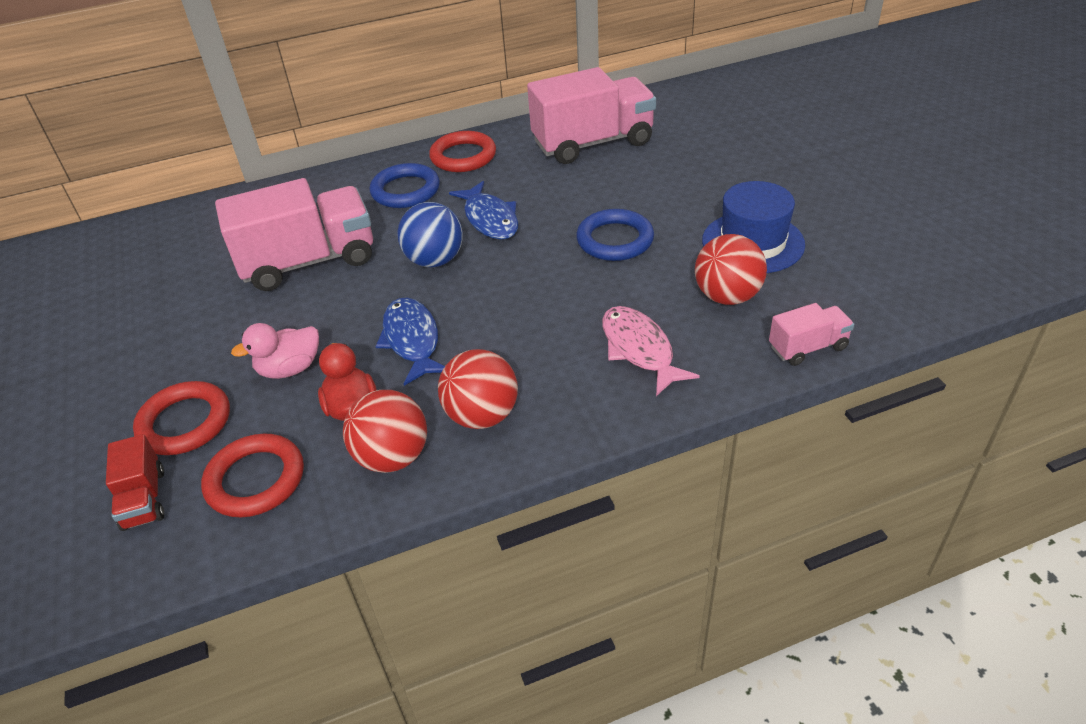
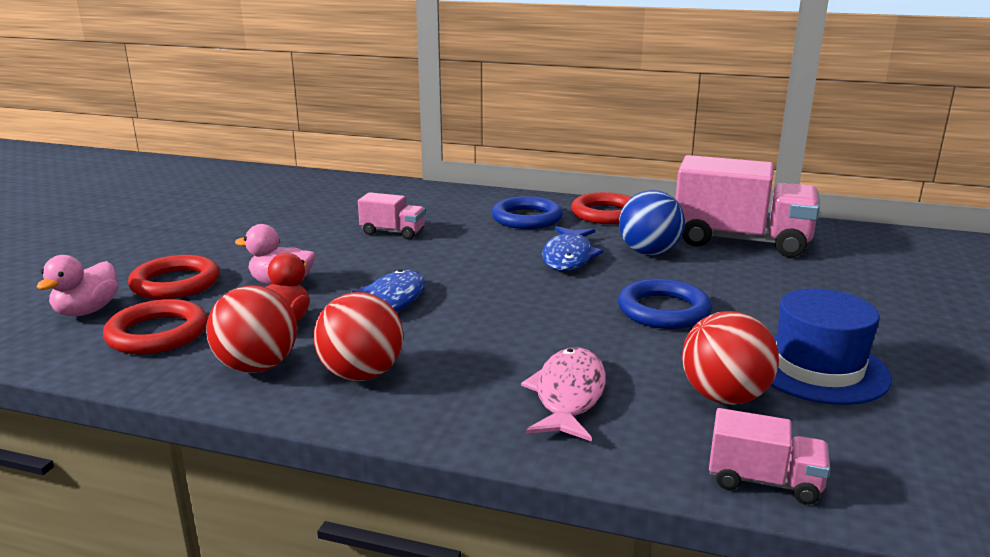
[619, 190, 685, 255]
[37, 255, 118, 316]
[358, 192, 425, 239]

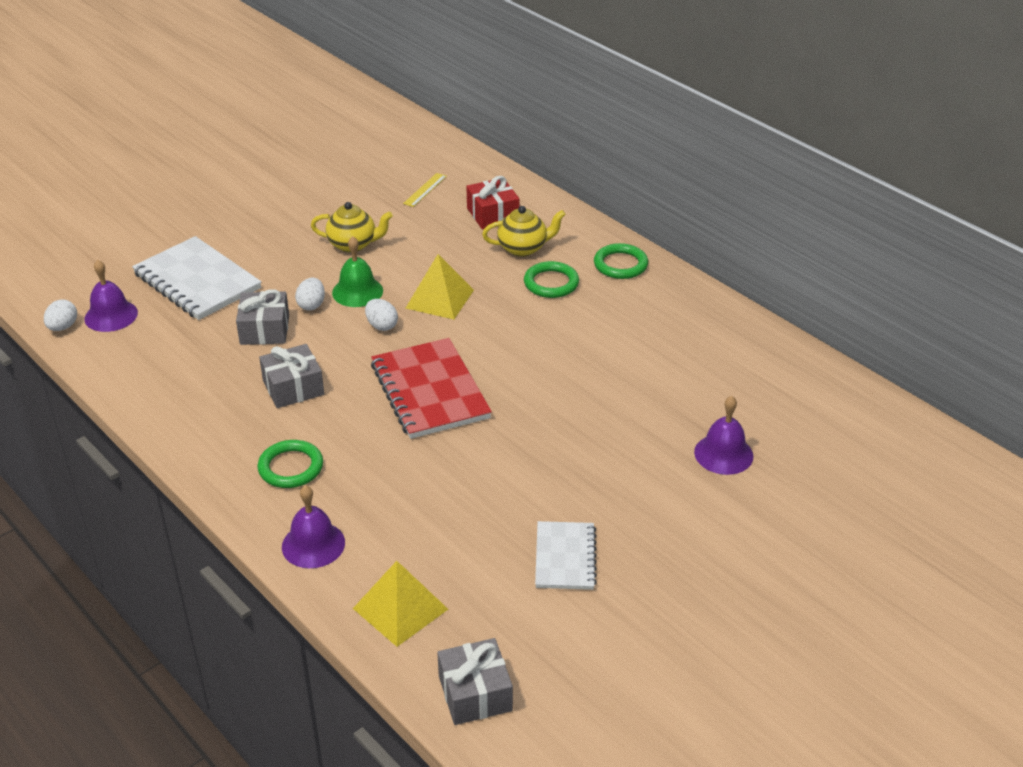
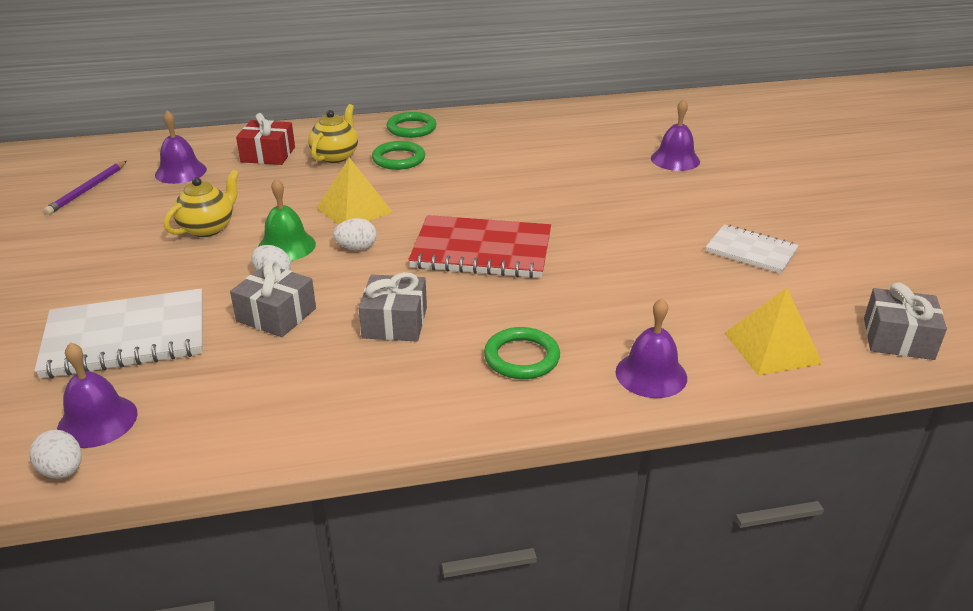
[43, 161, 127, 215]
[155, 110, 207, 184]

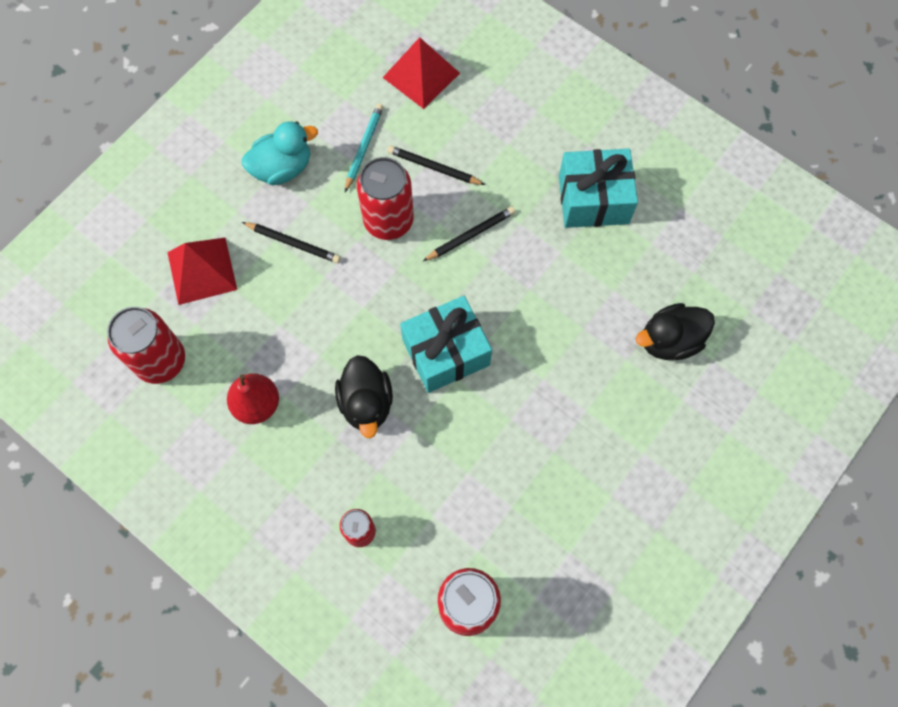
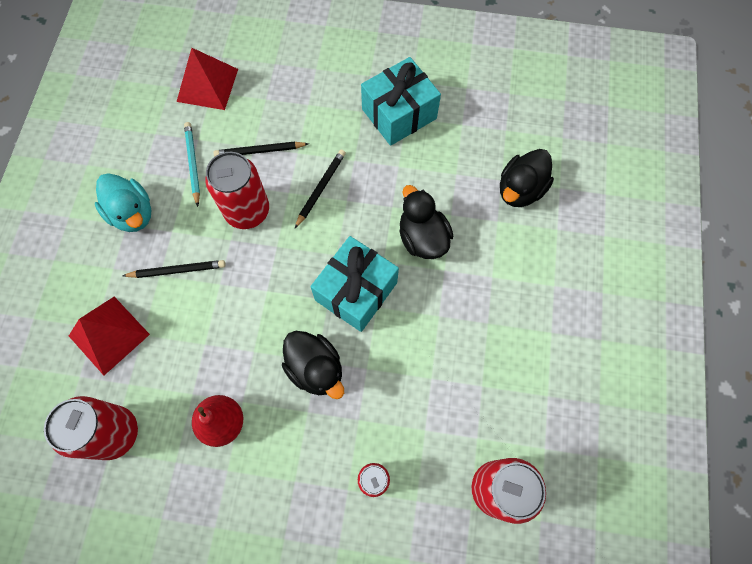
[399, 185, 453, 259]
[95, 173, 151, 232]

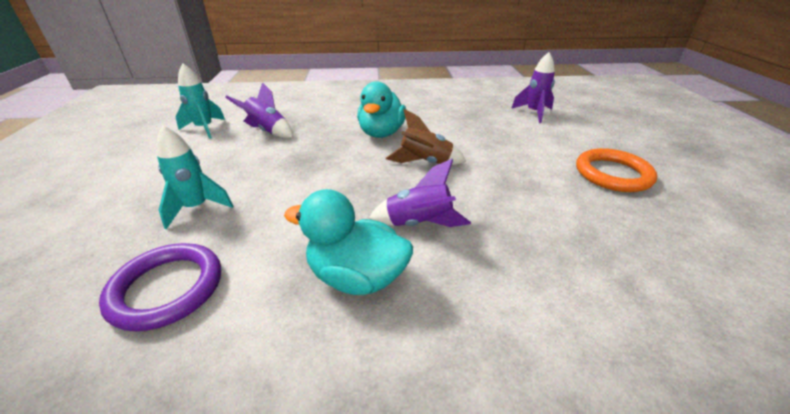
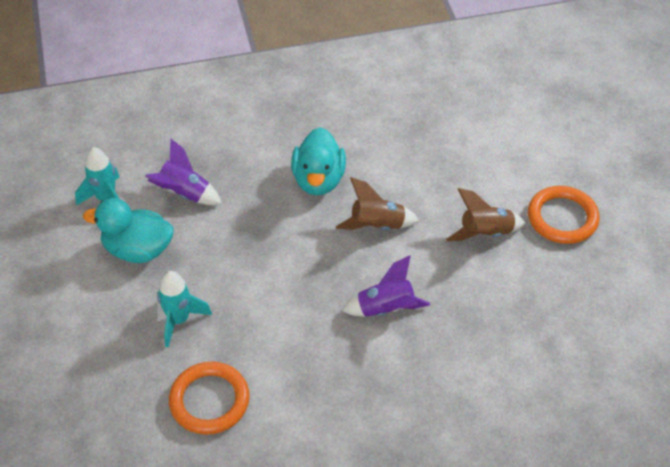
[511, 52, 555, 123] (first image)
[446, 188, 525, 241]
[83, 198, 174, 263]
[169, 362, 250, 435]

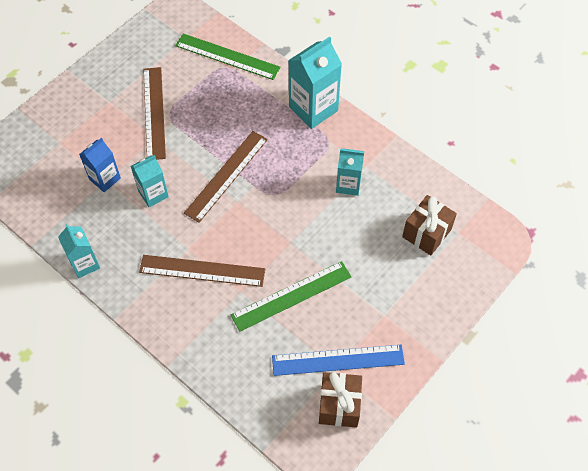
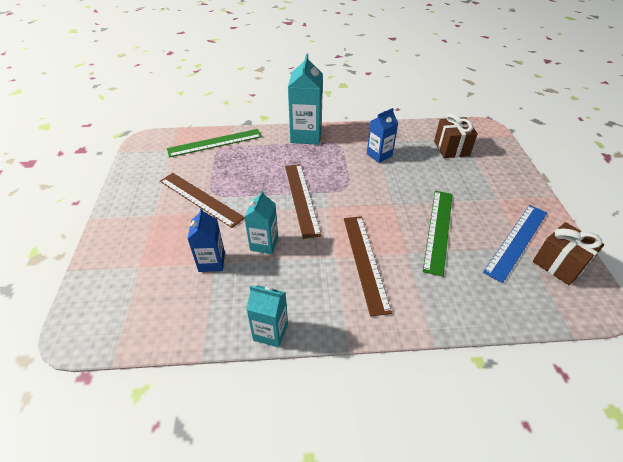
[367, 108, 398, 163]
[344, 216, 392, 316]

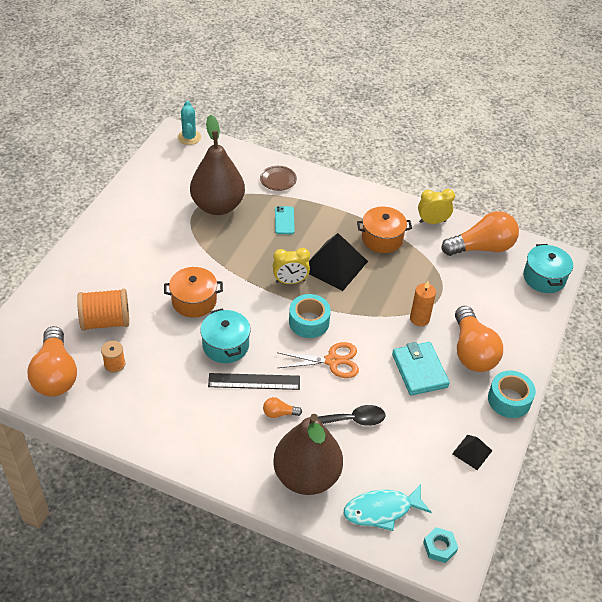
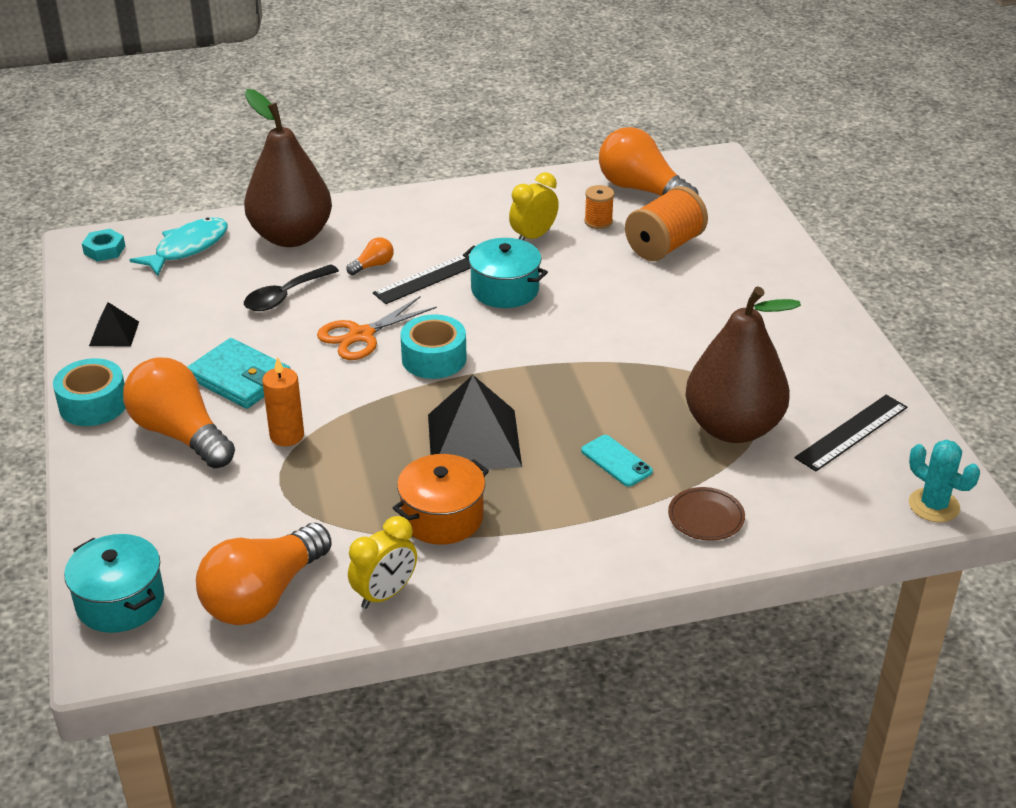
[164, 267, 223, 318] (first image)
[795, 395, 907, 471]
[509, 172, 559, 240]

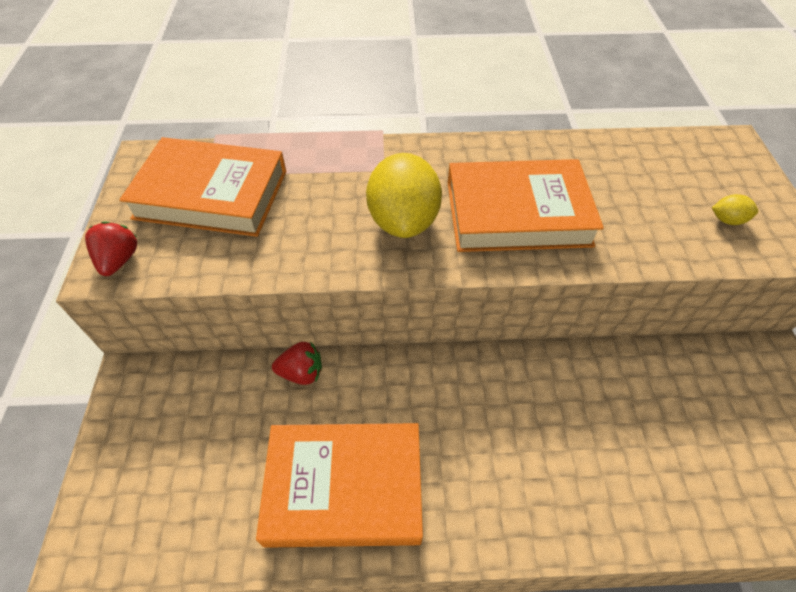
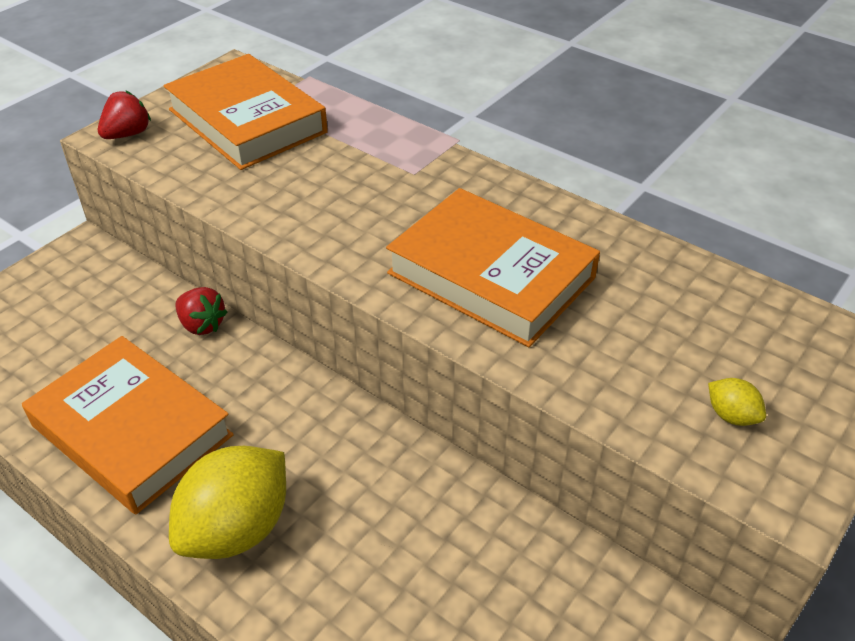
[169, 446, 286, 559]

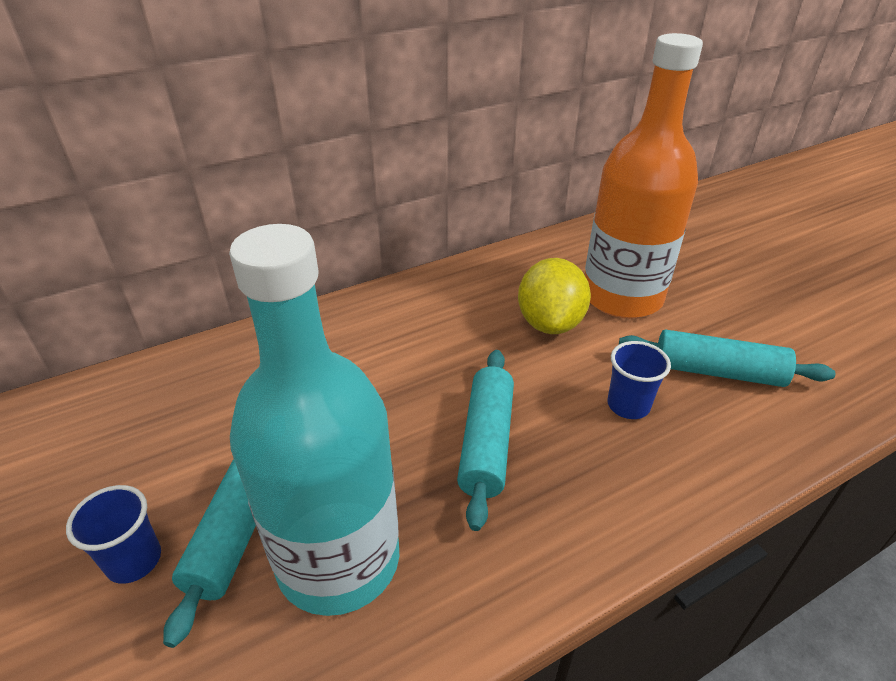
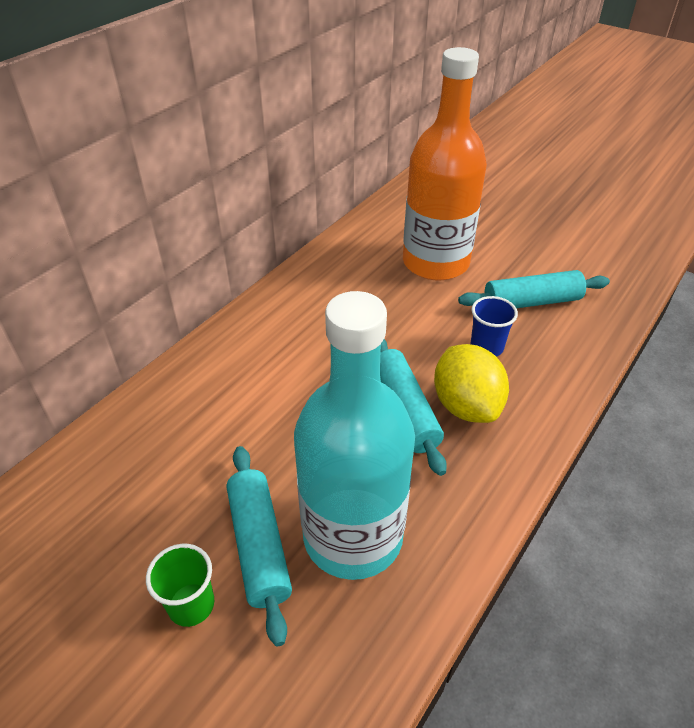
[434, 344, 509, 423]
[146, 544, 214, 627]

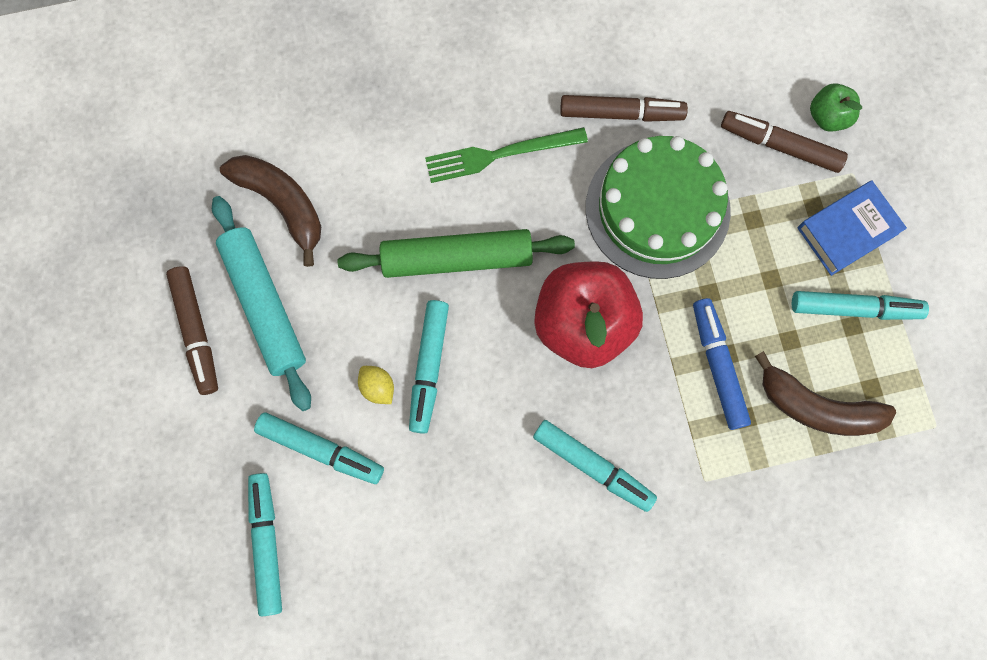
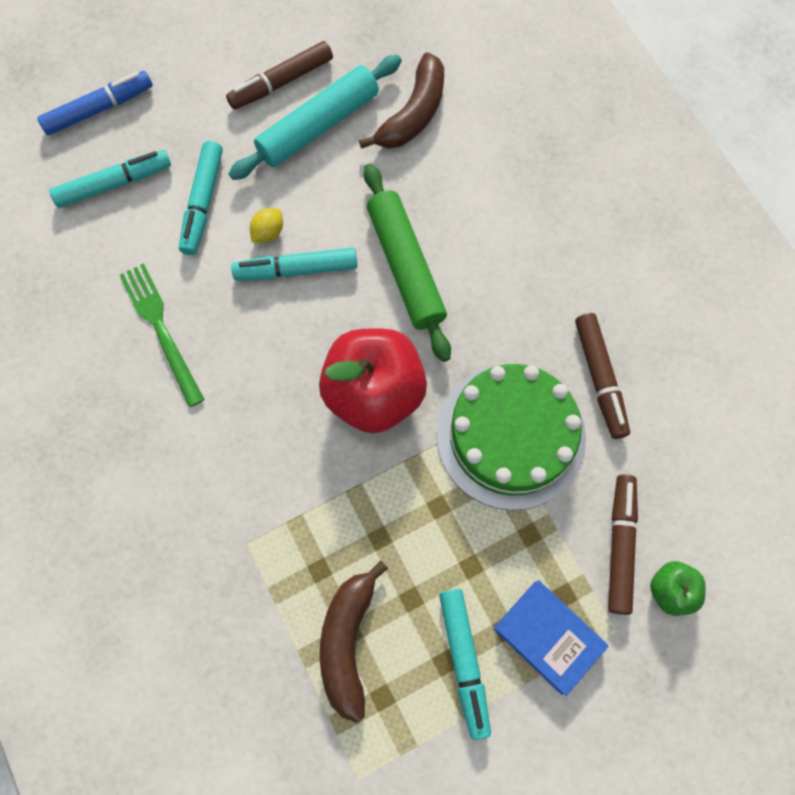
[533, 420, 657, 512] (first image)
[120, 263, 205, 407]
[37, 71, 153, 135]

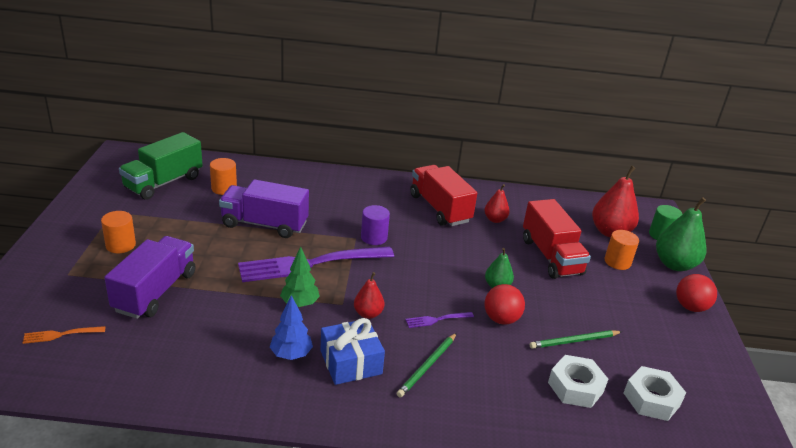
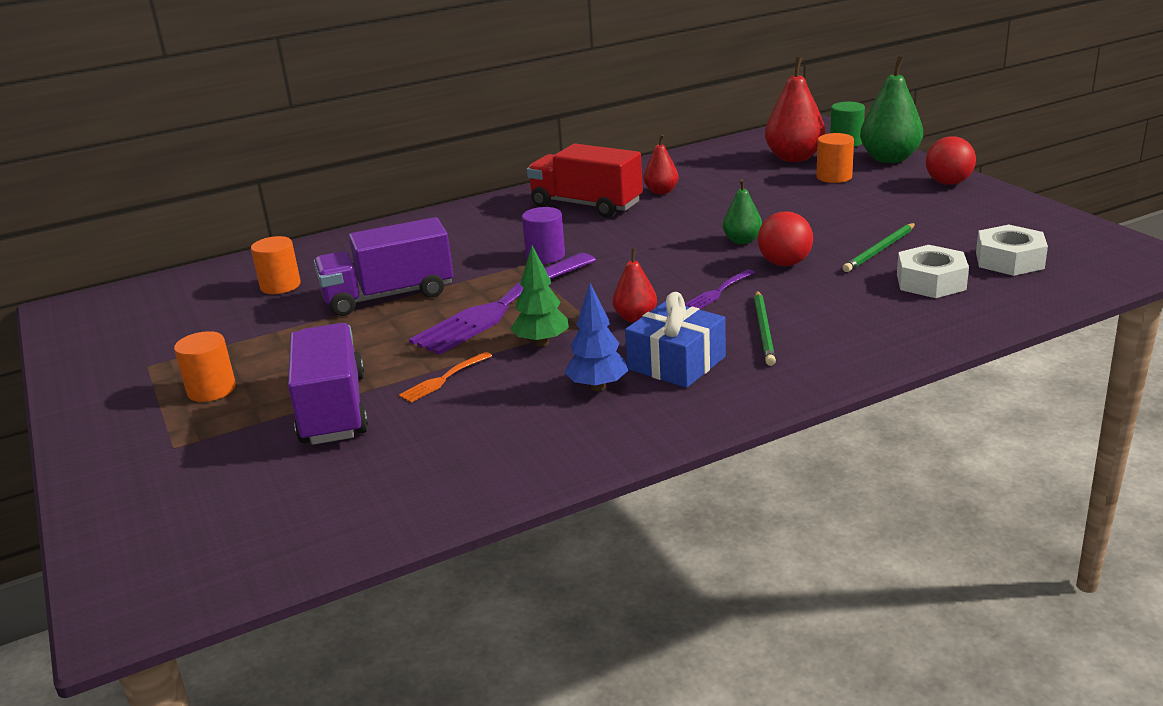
[119, 132, 203, 200] (first image)
[523, 199, 591, 279] (first image)
[399, 352, 492, 403]

